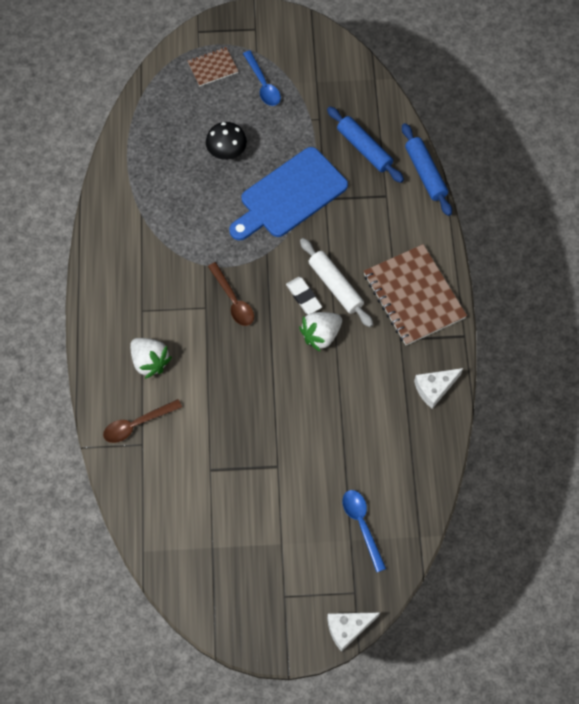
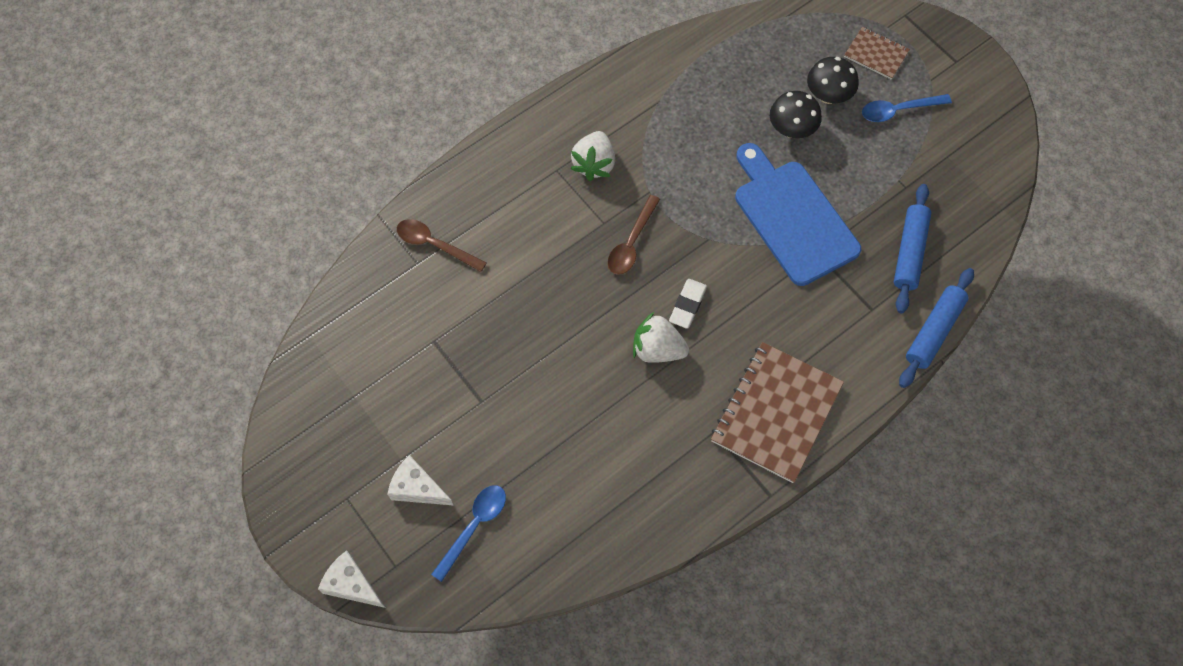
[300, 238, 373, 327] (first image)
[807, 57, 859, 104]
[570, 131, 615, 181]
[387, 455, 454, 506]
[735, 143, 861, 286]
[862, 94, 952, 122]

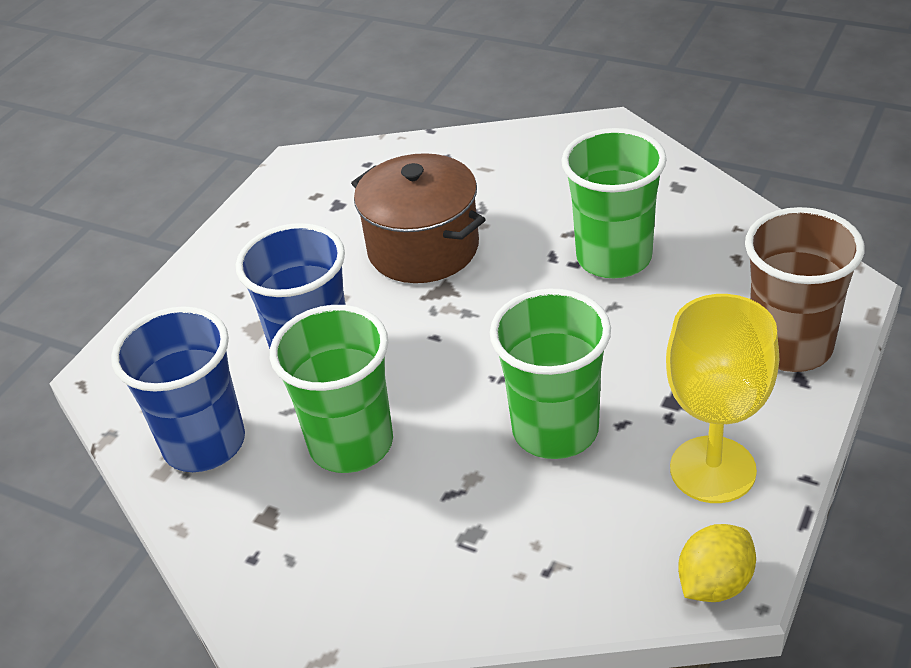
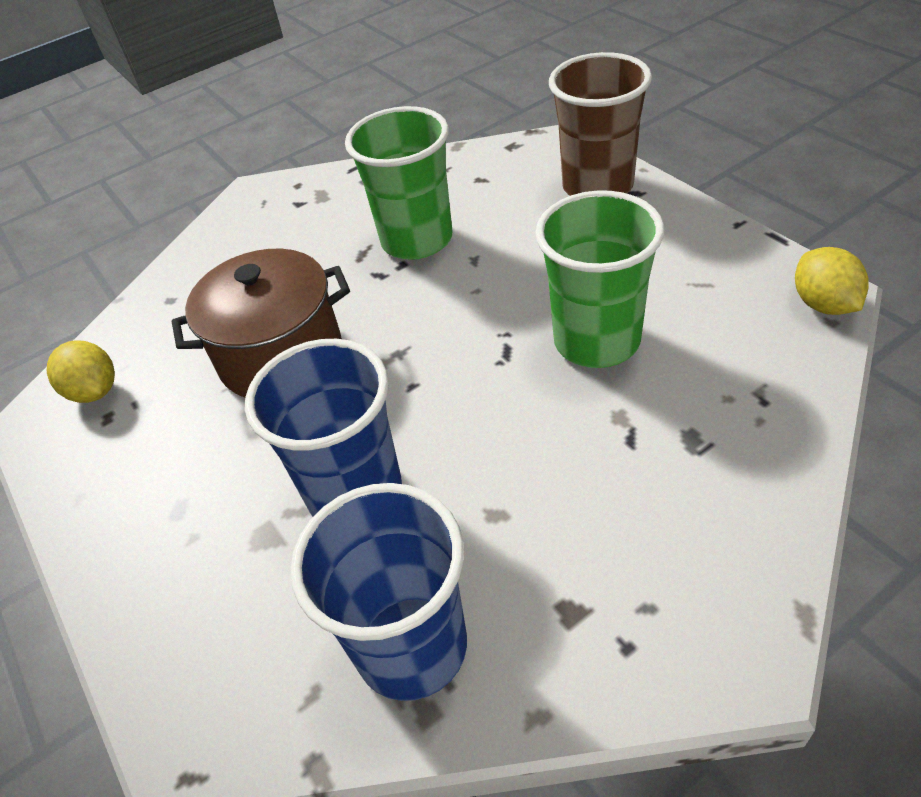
[270, 305, 393, 473] (first image)
[666, 294, 779, 503] (first image)
[47, 340, 115, 403]

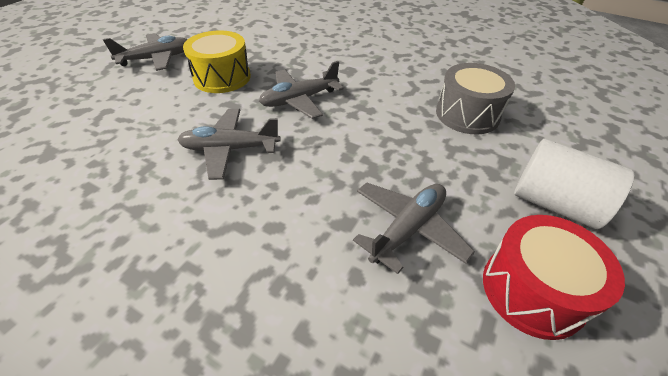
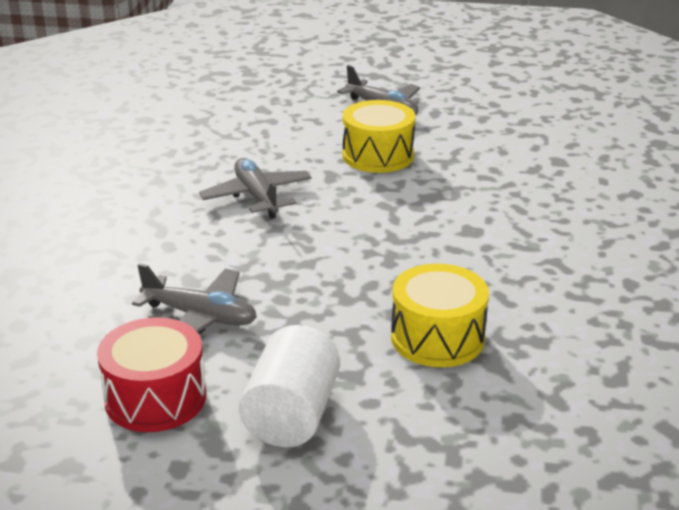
[259, 61, 344, 119] (first image)
[391, 264, 489, 367]

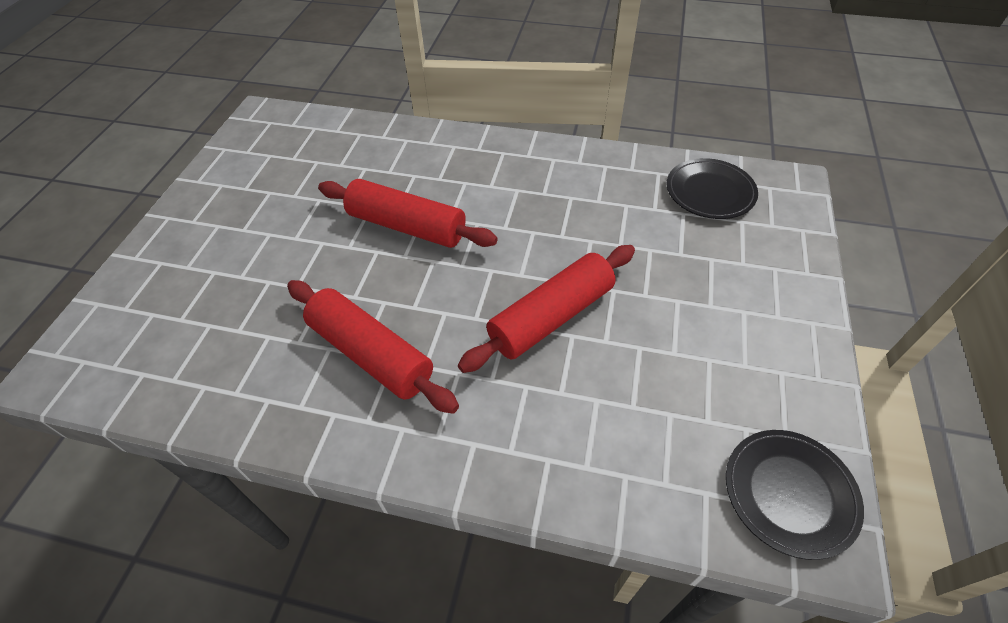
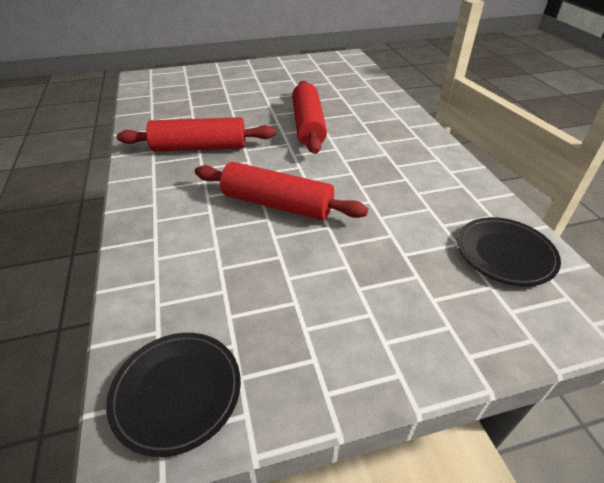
[117, 117, 276, 152]

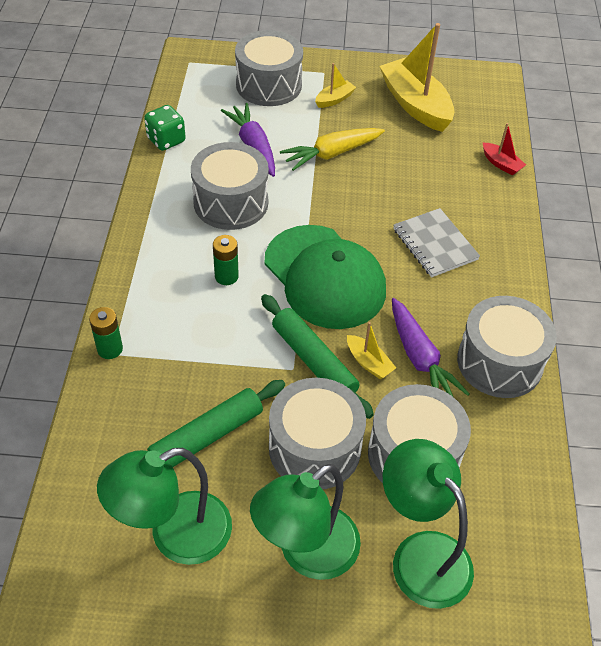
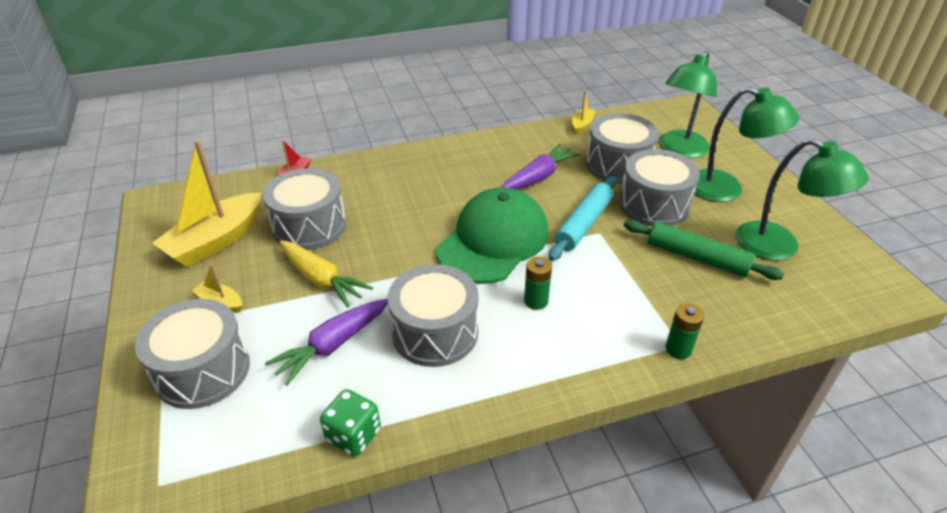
[393, 208, 480, 277] (first image)
[572, 91, 595, 134]
[263, 168, 346, 250]
[549, 176, 617, 261]

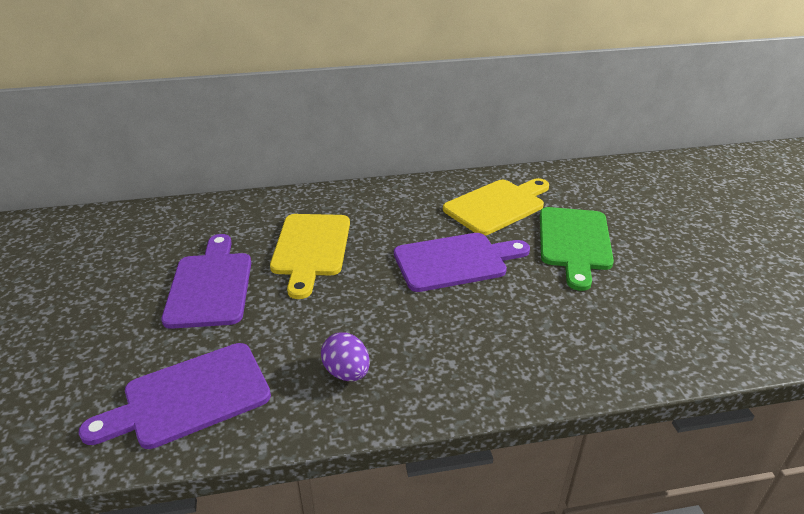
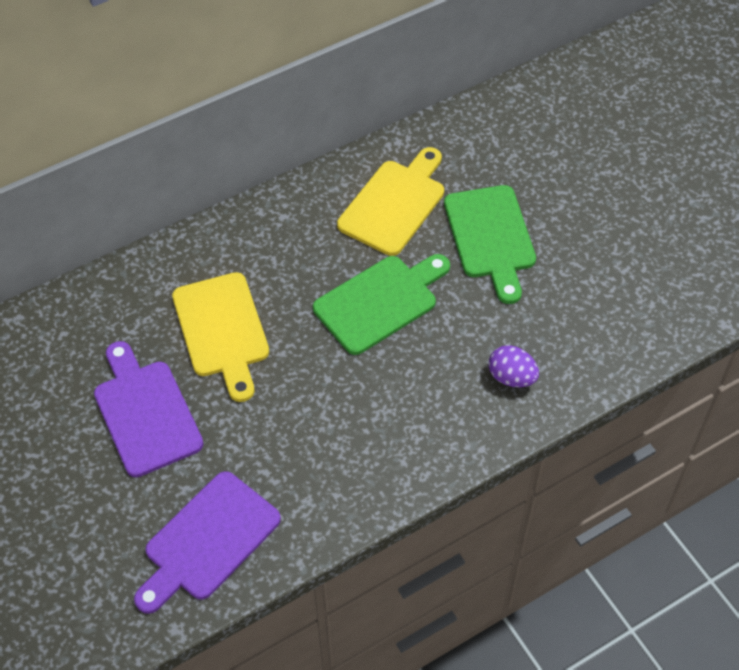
[489, 345, 539, 387]
[313, 254, 450, 355]

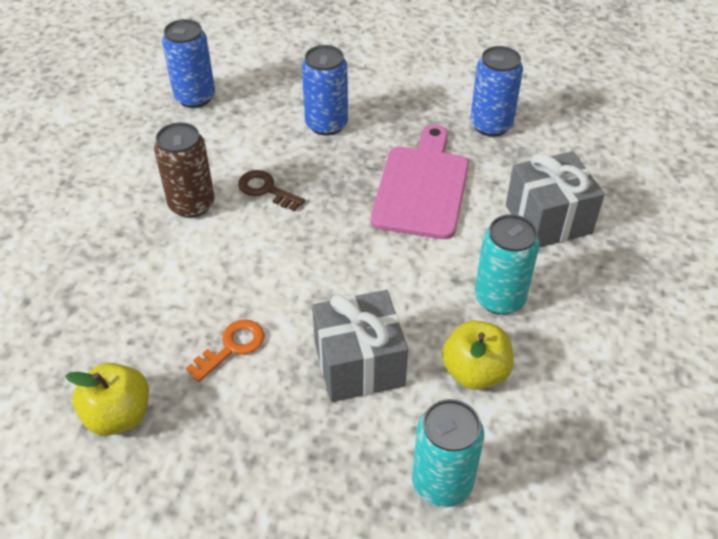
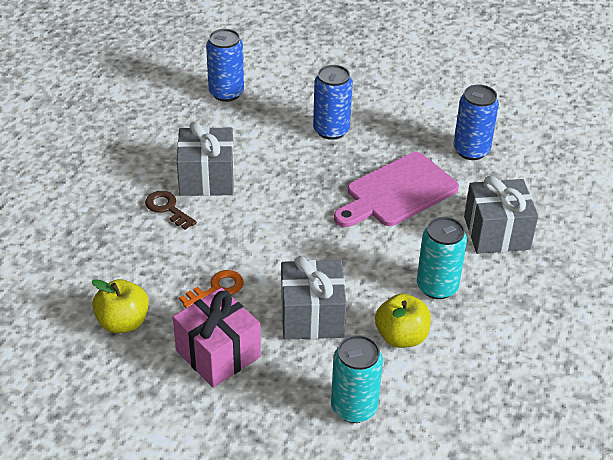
[173, 288, 261, 388]
[145, 191, 197, 230]
[177, 122, 234, 196]
[334, 152, 459, 227]

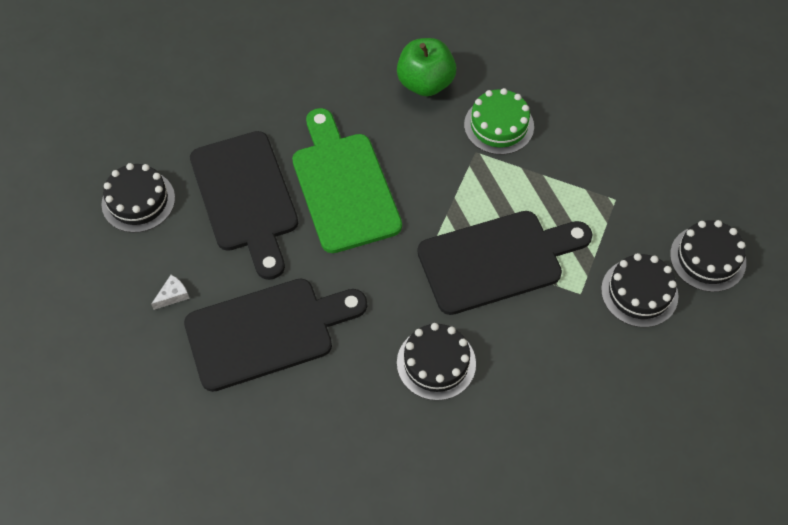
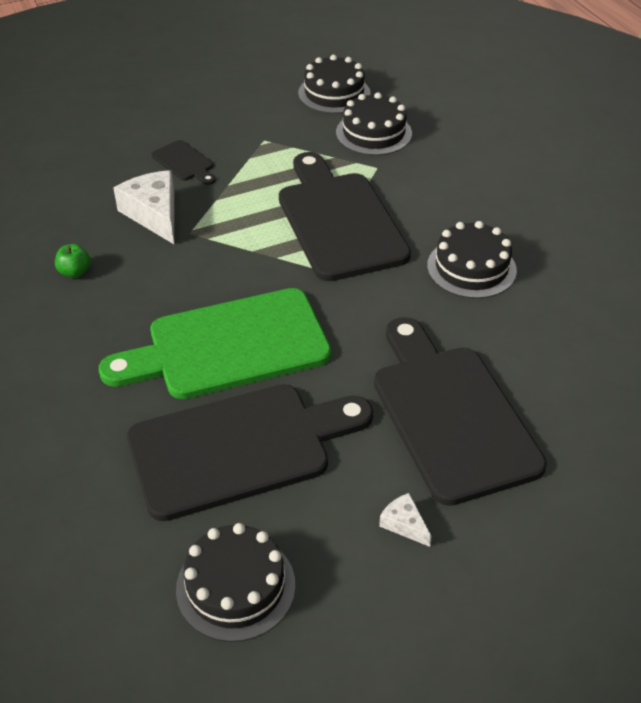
[152, 140, 216, 185]
[114, 170, 174, 244]
[55, 244, 91, 278]

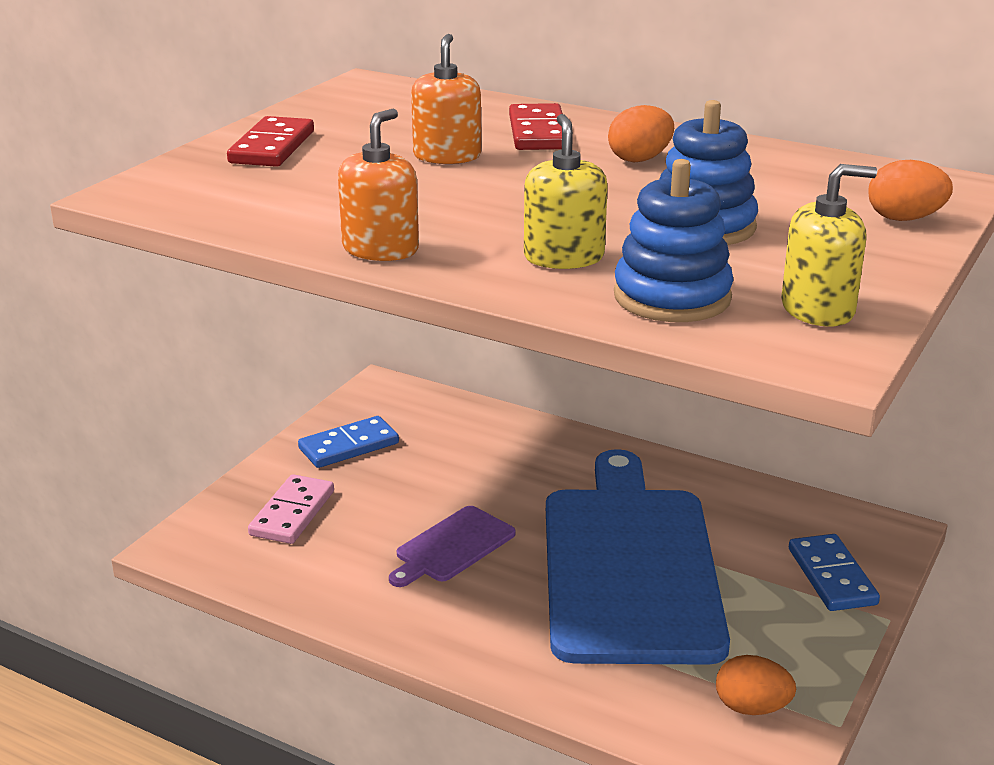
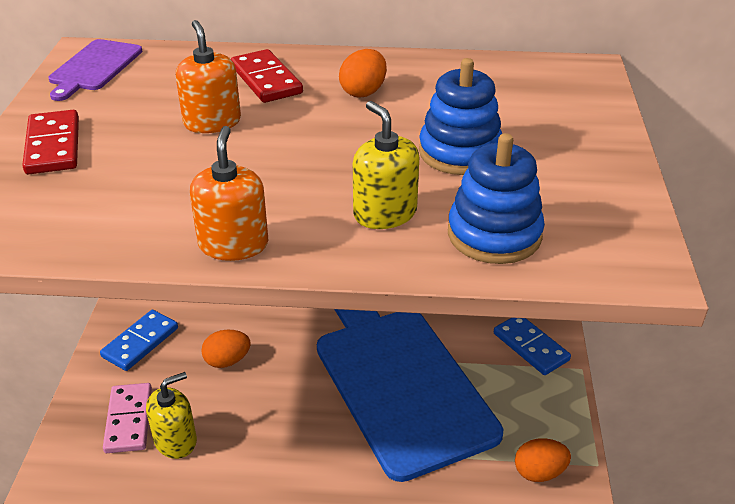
[49, 39, 142, 101]
[146, 372, 197, 459]
[201, 330, 251, 368]

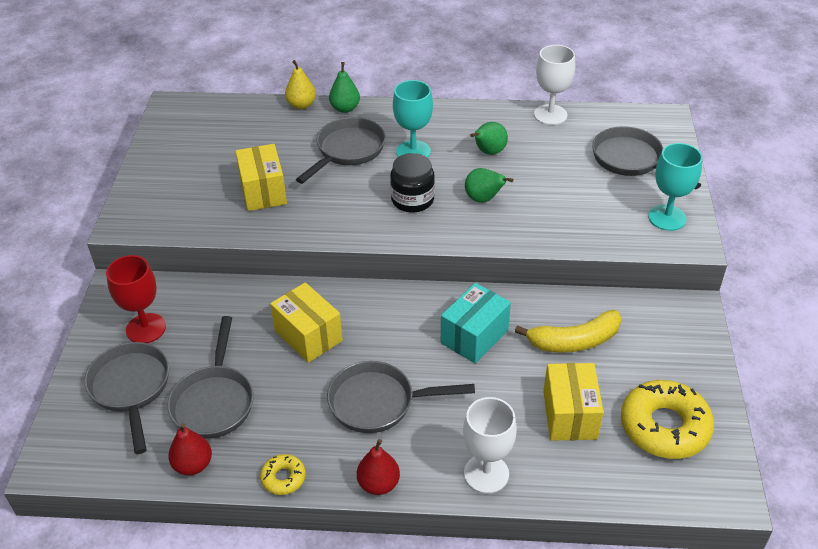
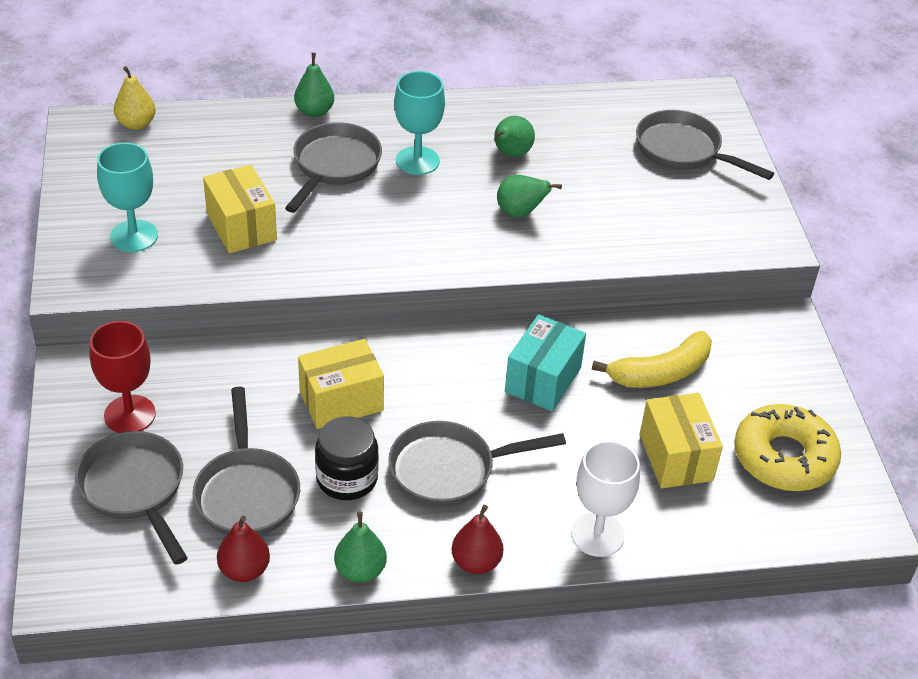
[534, 45, 575, 125] (first image)
[114, 66, 156, 130]
[315, 416, 379, 500]
[97, 143, 158, 252]
[334, 511, 387, 583]
[298, 339, 384, 429]

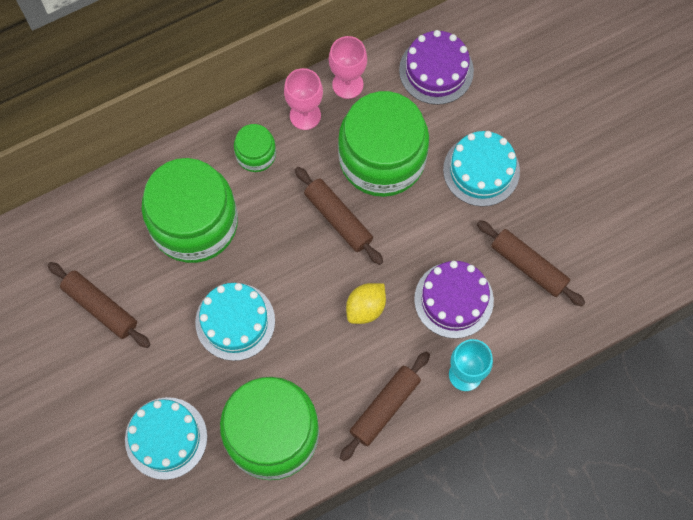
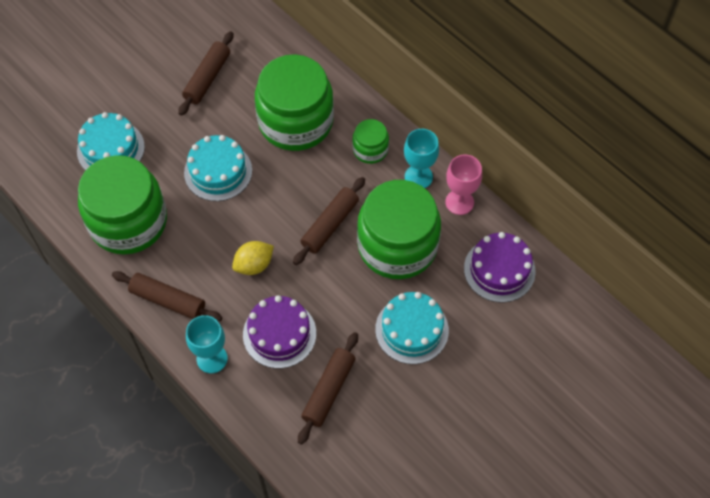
[404, 129, 439, 188]
[232, 241, 274, 275]

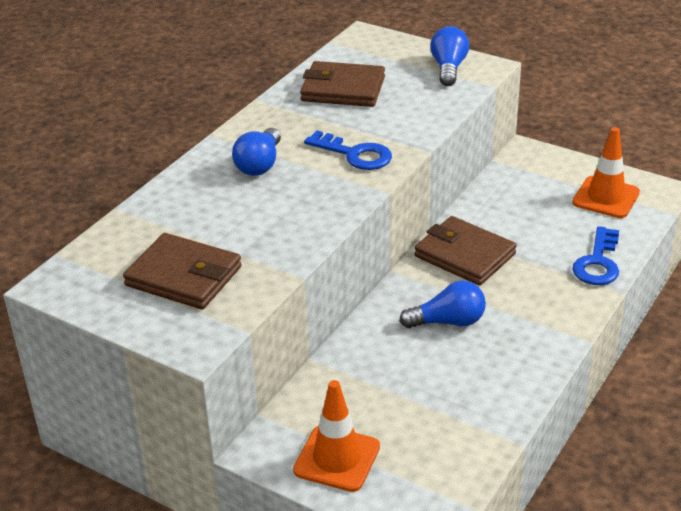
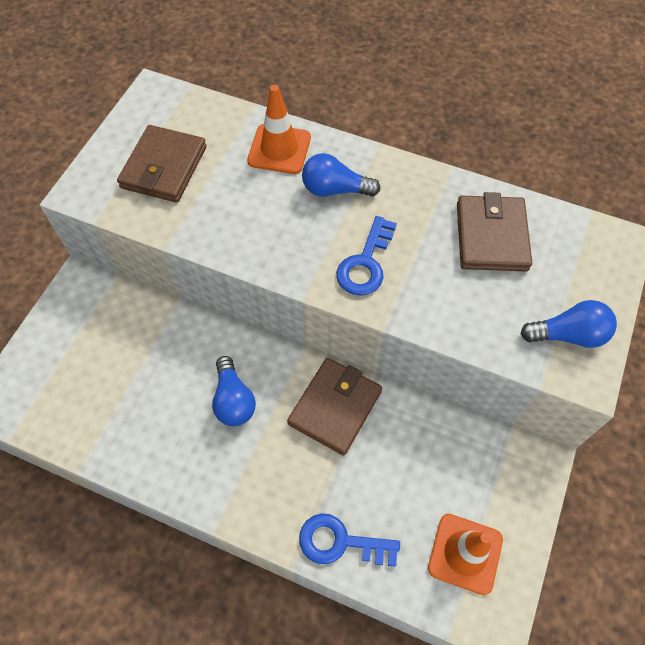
[247, 85, 311, 174]

